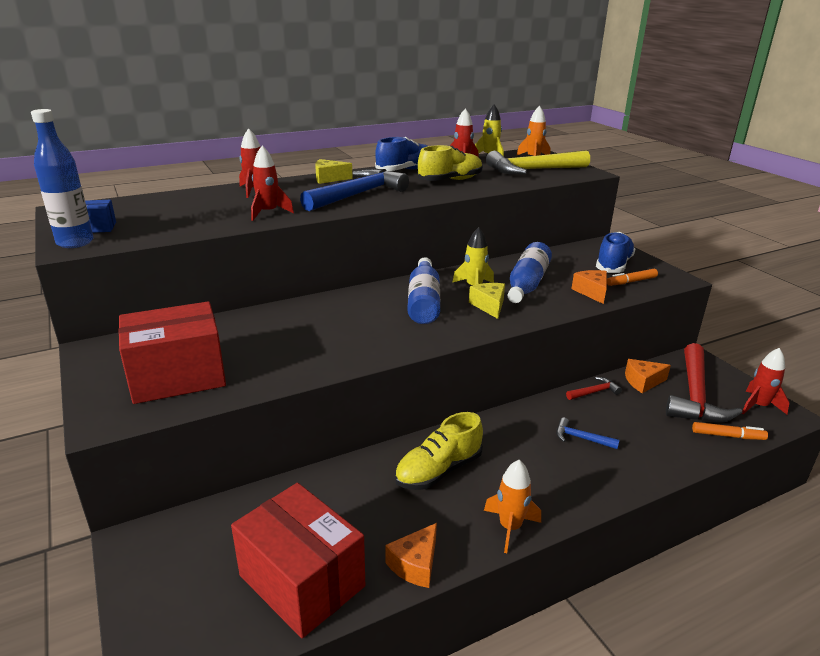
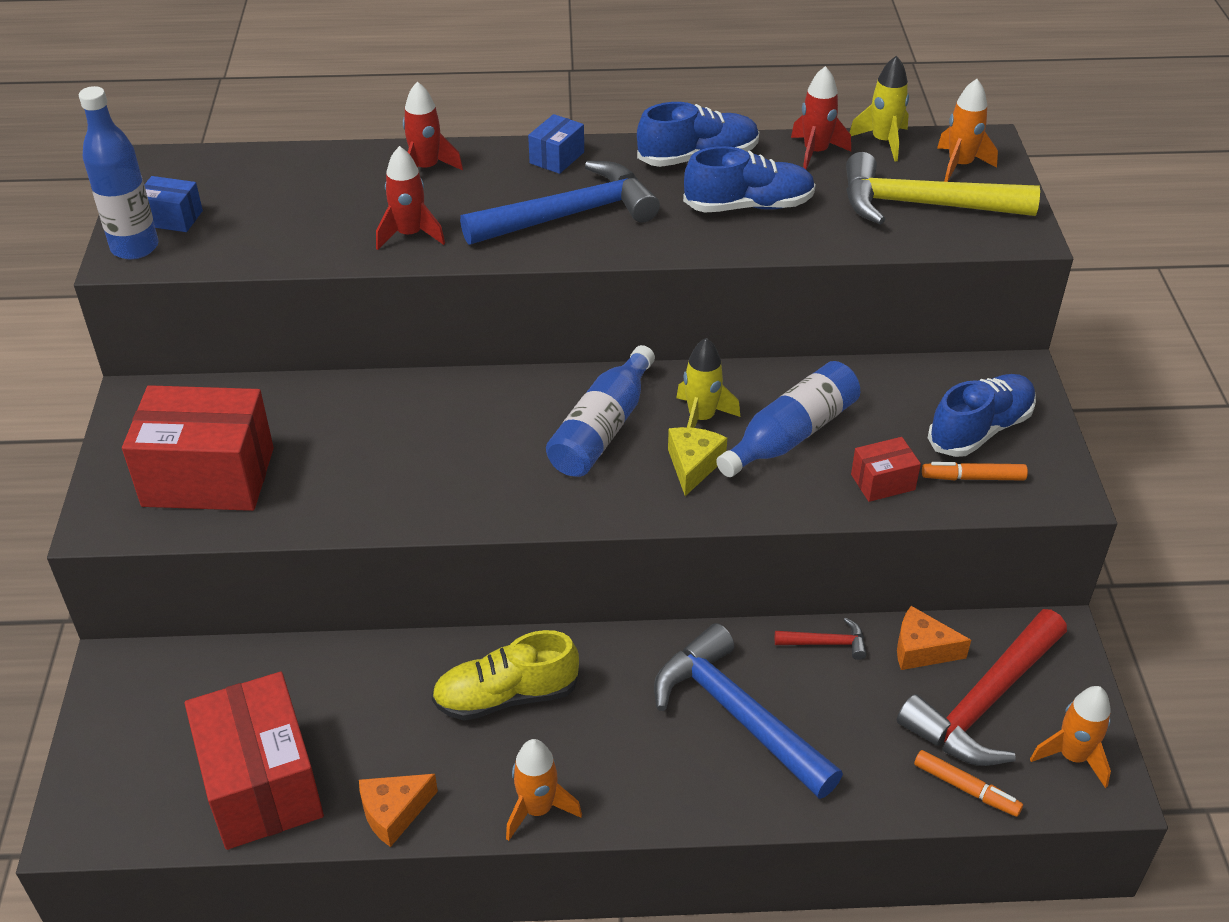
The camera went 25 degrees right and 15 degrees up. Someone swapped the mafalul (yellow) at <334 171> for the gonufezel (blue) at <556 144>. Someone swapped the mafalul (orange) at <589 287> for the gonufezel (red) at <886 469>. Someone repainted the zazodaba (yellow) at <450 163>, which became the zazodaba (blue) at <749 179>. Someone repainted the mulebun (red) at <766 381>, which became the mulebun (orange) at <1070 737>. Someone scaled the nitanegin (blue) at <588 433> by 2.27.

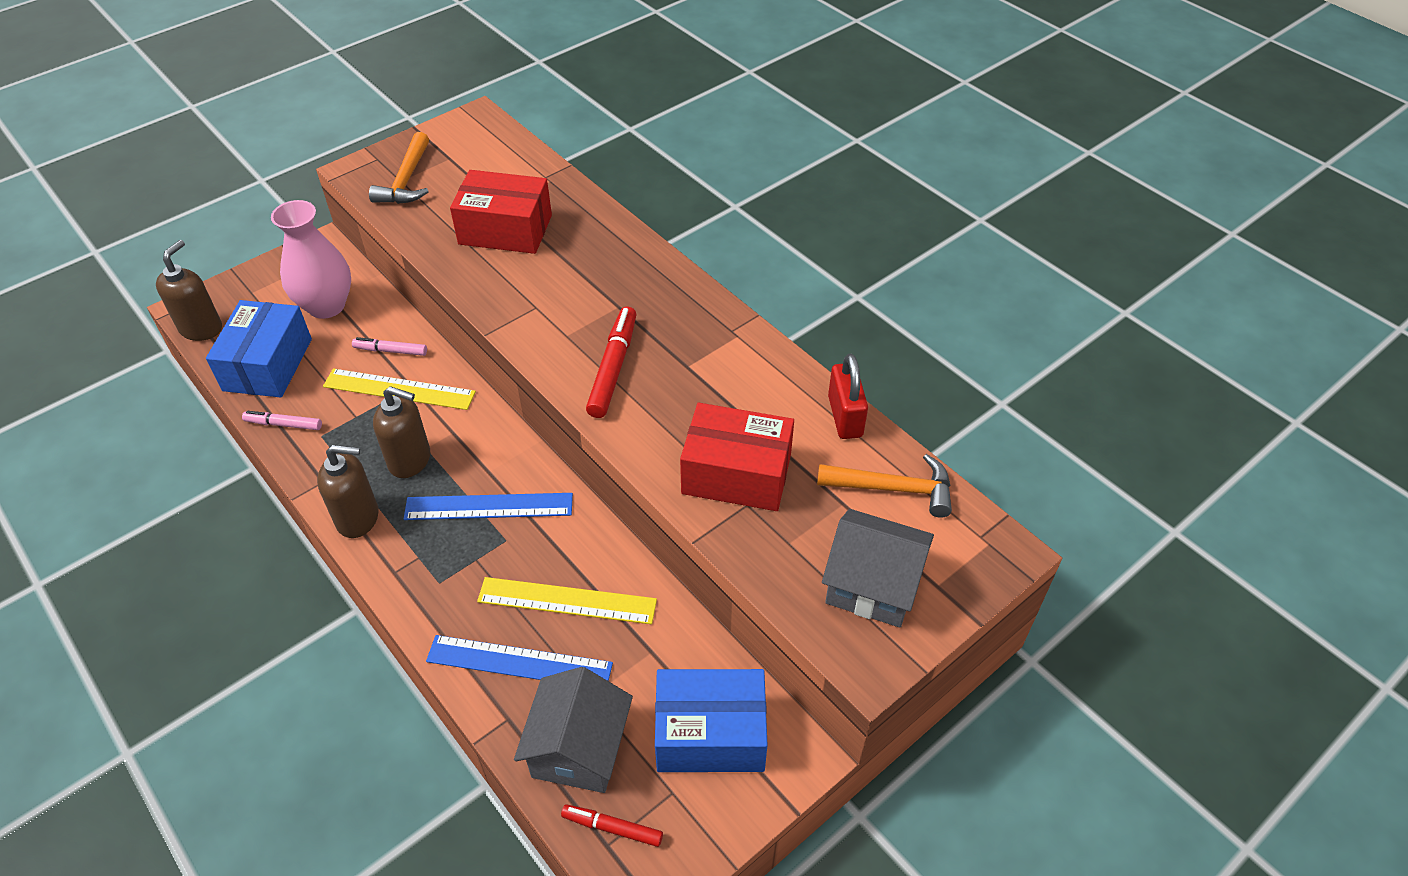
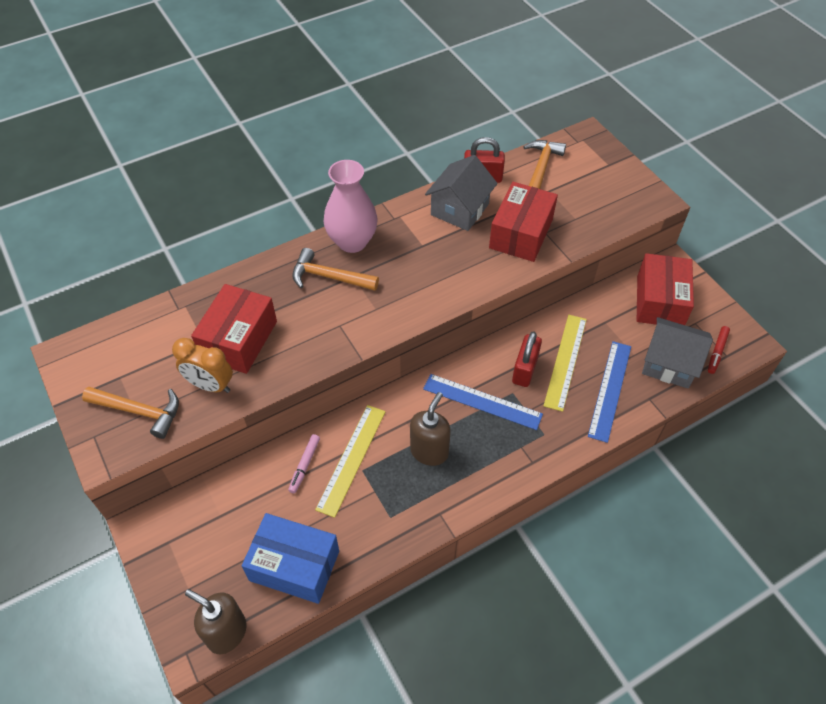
The camera went 80 degrees left and 5 degrees up. Someone took away the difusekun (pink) at <282 420>. Someone took away the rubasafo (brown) at <348 491>. Someone took away the difusekun (red) at <611 362>. Someone put down the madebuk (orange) at <202 365>. Someone put down the nitanegin (orange) at <335 269>. Someone put down the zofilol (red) at <527 359>. Someone carried the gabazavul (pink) from <311 259> to <350 206>. Someone carried the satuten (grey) from <878 568> to <461 193>. Someone repainted the gonufezel (blue) at <711 720>, which became the gonufezel (red) at <665 289>. Someone rotated the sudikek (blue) at <488 506> by 75 degrees counterclockwise.

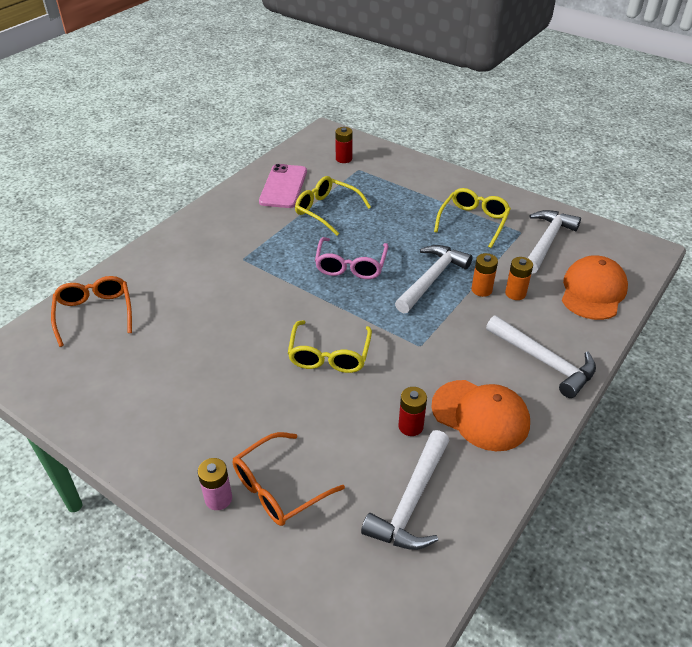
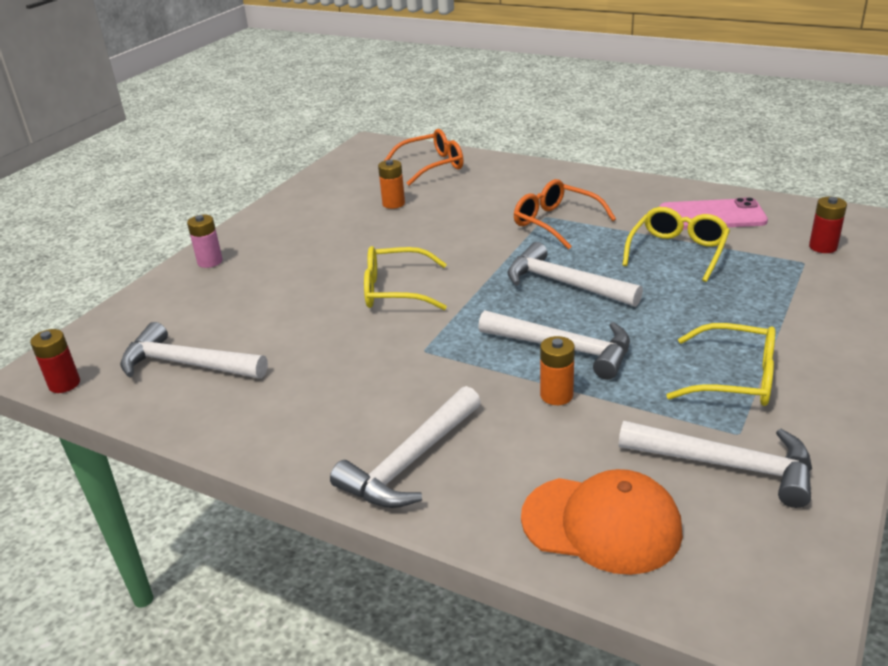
The camera went 85 degrees right and 10 degrees down. Someone took away the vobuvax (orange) at <480 415>. Someone carried the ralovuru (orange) from <289 479> to <565 214>. Someone carried the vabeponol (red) from <412 411> to <55 361>. Someone carried the vabeponol (orange) from <519 278> to <391 184>. Someone swapped the ralovuru (pink) at <351 258> for the nitanegin (white) at <575 274>.

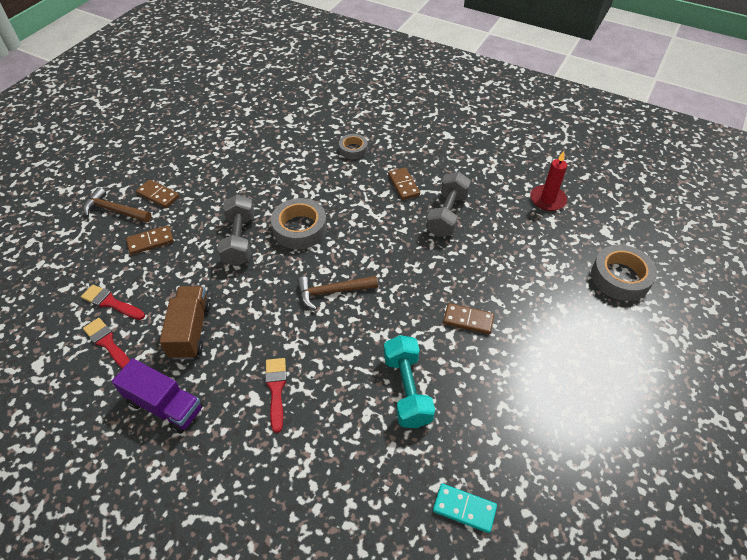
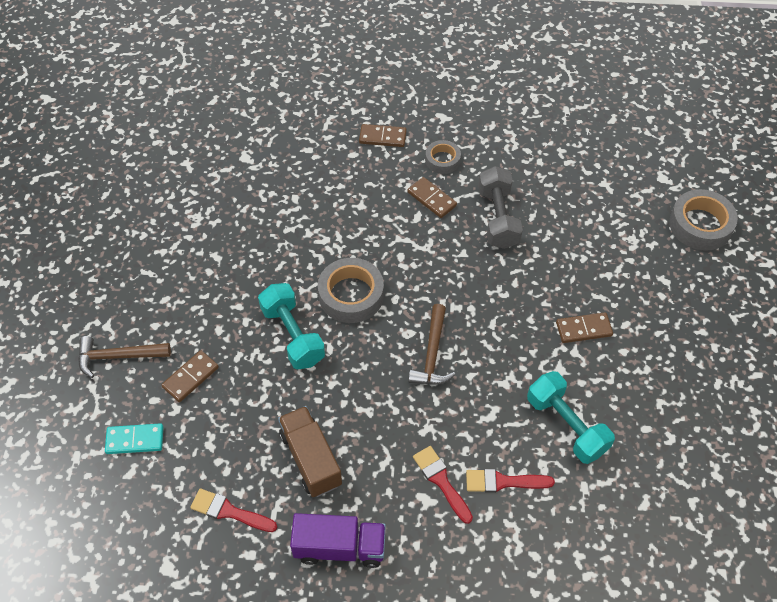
The camera went 25 degrees left and 5 degrees up. Someone took away the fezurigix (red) at <549 181>. Someone carried the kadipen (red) from <113 302> to <510 481>. Someone carried the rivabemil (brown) from <157 194> to <383 135>. Someone carried the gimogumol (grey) from <353 146> to <443 157>. Someone carried the rivabemil (turquoise) from <465 508> to <134 438>. Someone repainted the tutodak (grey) at <235 230>, which became the tutodak (turquoise) at <291 326>. Someone rotated the nitanegin (brown) at <337 293> by 45 degrees counterclockwise.

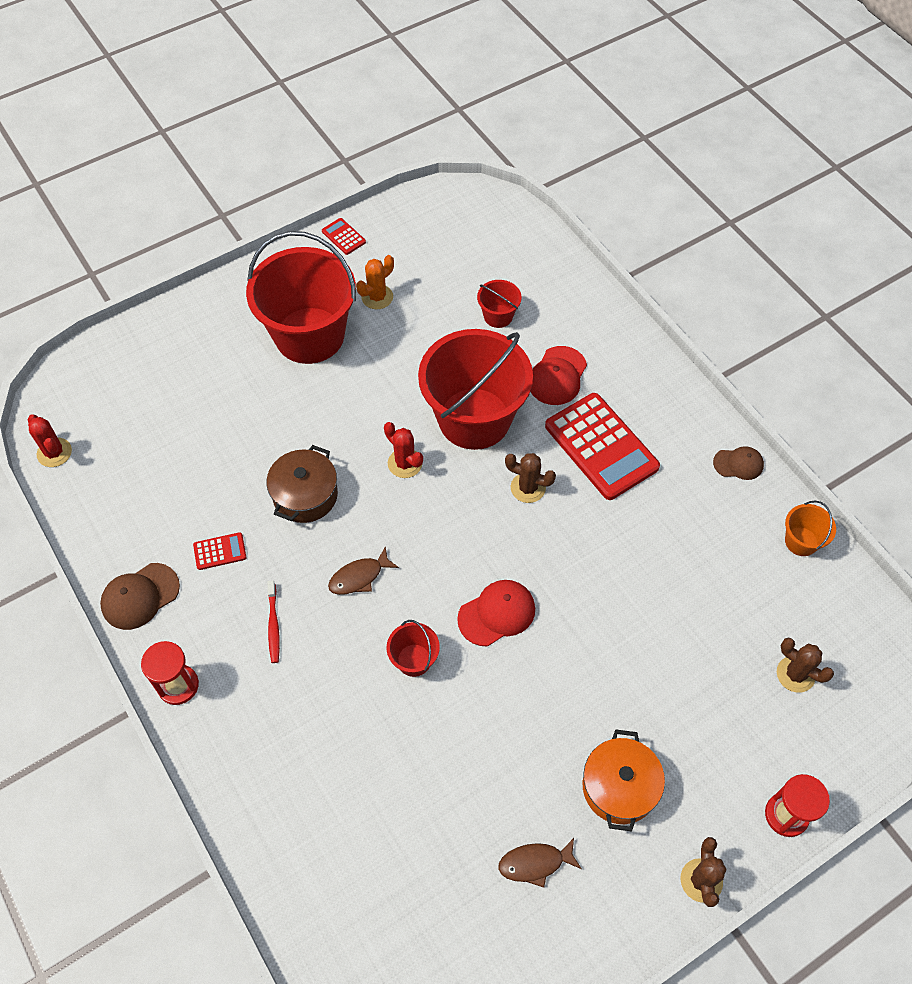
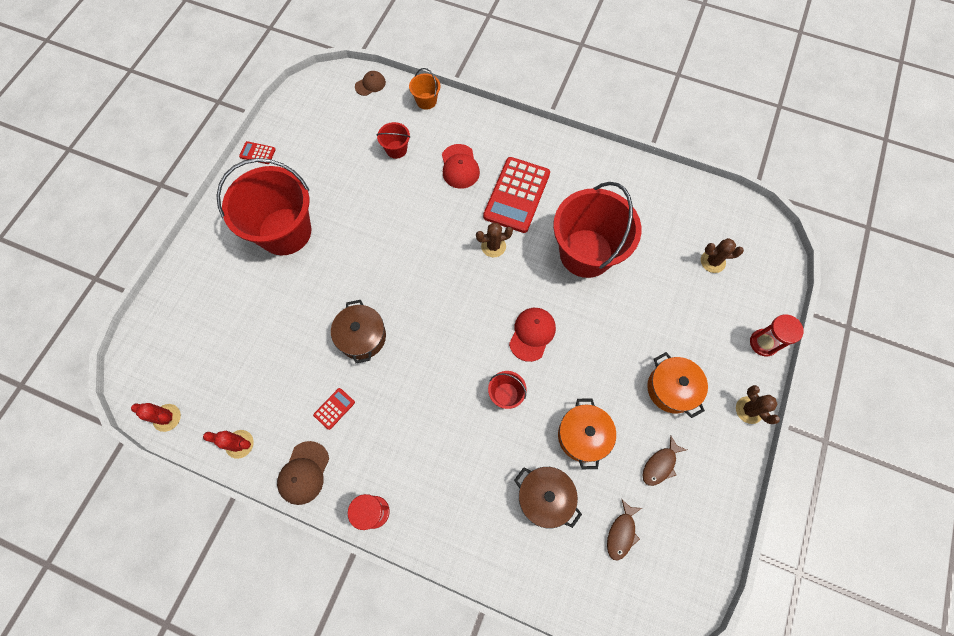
The camera went 35 degrees left and 10 degrees up. Someone took away the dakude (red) at <274 621>. Someone took away the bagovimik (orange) at <375 282>. Someone put down the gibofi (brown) at <548 497>. Someone put down the gibofi (orange) at <587 434>. Someone carried the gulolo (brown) from <363 571> to <624 530>. Someone carried the bagovimik (red) from <403 450> to <228 444>. Someone carried the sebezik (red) from <475 389> to <597 230>. Someone carried the vobuvax (brown) from <738 463> to <370 83>. Someone carried the sebezik (orange) from <810 528> to <424 89>. Someone rotated the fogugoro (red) at <602 446> by 90 degrees clockwise.

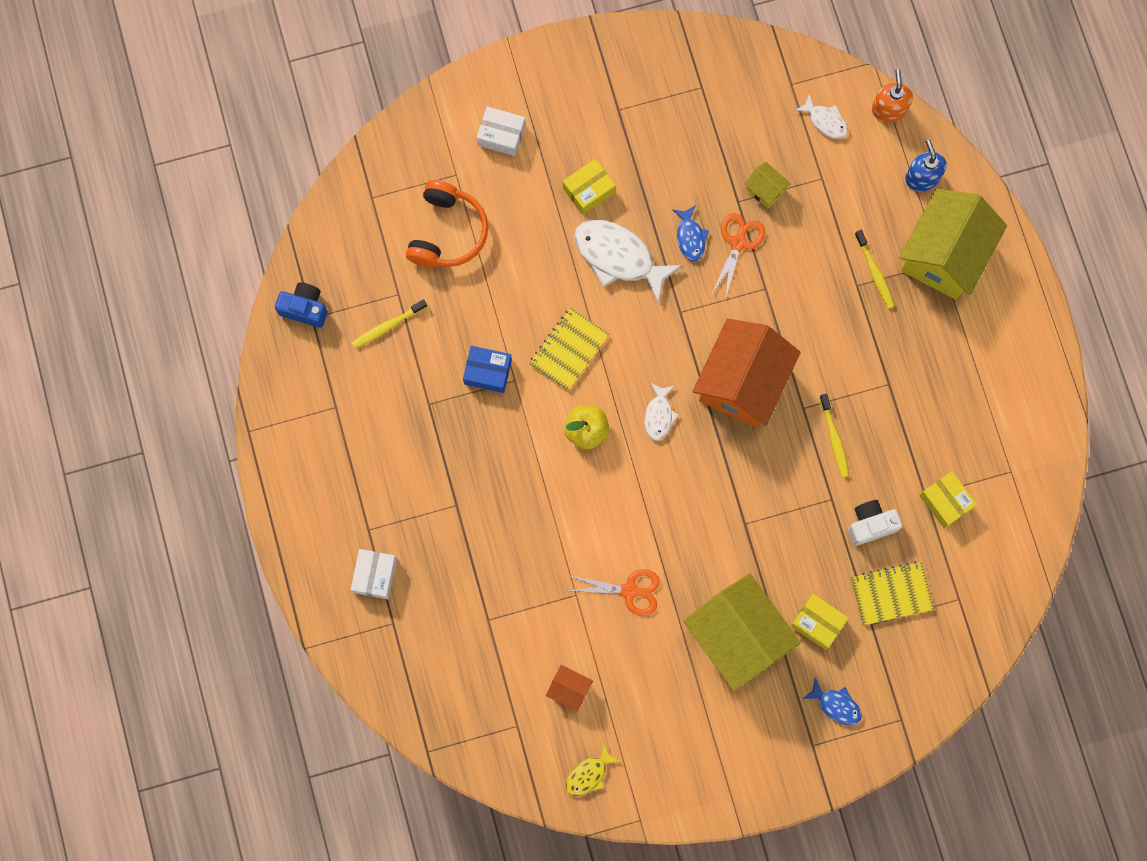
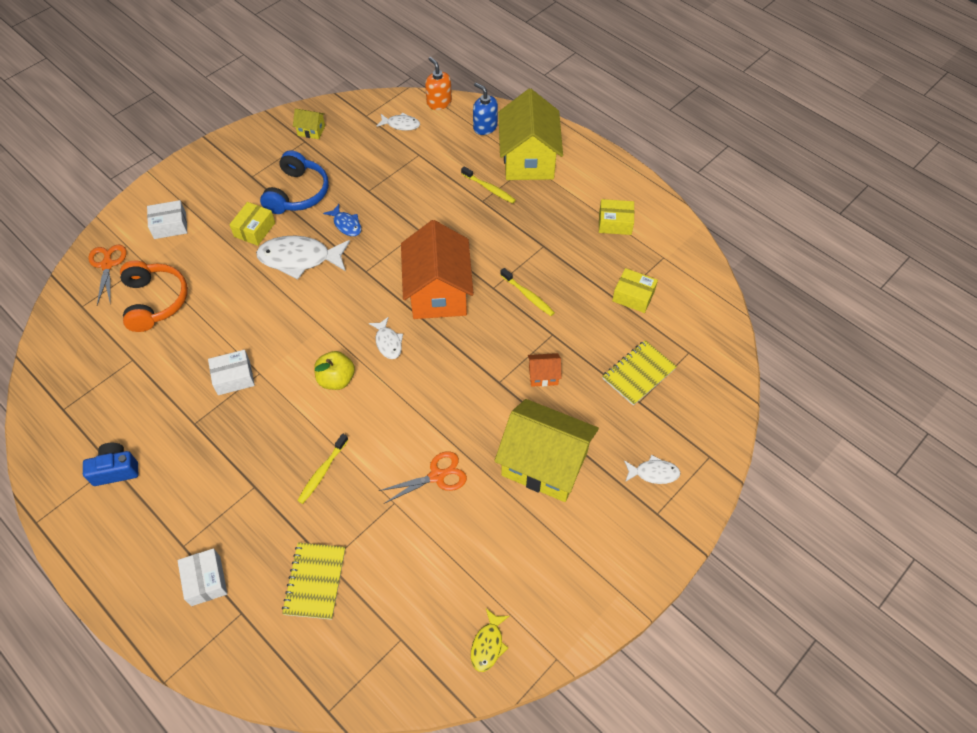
The camera went 30 degrees left and 20 degrees down. Someone took away the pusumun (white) at <875 523>. Someone put down the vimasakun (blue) at <294 182>. Someone carried the pusumun (blue) from <301 305> to <110 464>. Someone carried the dakude (yellow) from <389 324> to <322 468>. Someone carried the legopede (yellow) from <569 349> to <313 581>. Someone carried the satuten (orange) from <569 688> to <545 370>. Someone carried the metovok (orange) from <738 256> to <107 275>. Someone carried the satuten (yellow) from <767 185> to <309 124>. Someone carried the gonufezel (yellow) from <819 622> to <616 217>. Someone repainted the gonufezel (blue) at <487 369>, which became the gonufezel (white) at <231 372>. Someone repainted the gulolo (blue) at <832 701>, which became the gulolo (white) at <652 469>.

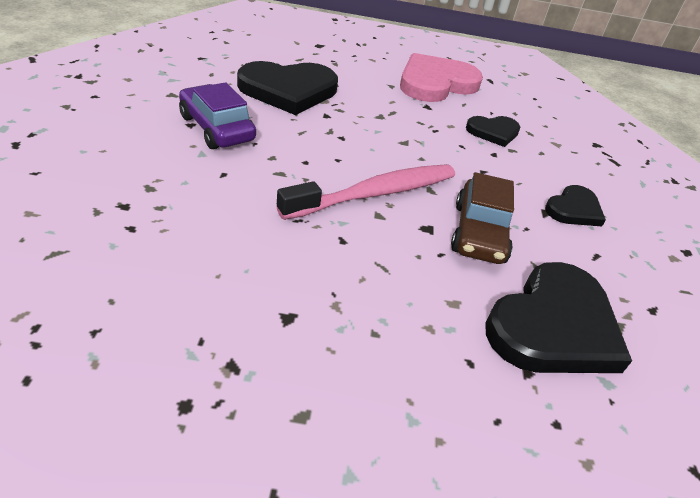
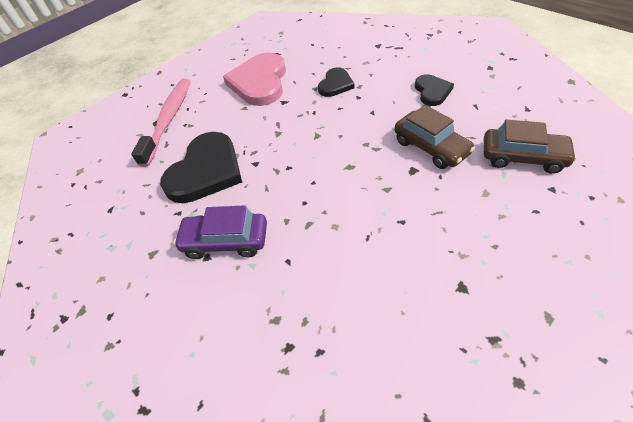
The camera went 40 degrees left and 10 degrees up. Someone carried the dakude (pink) from <366 192> to <161 122>. Someone swapped the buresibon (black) at <558 317> for the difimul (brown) at <530 146>.

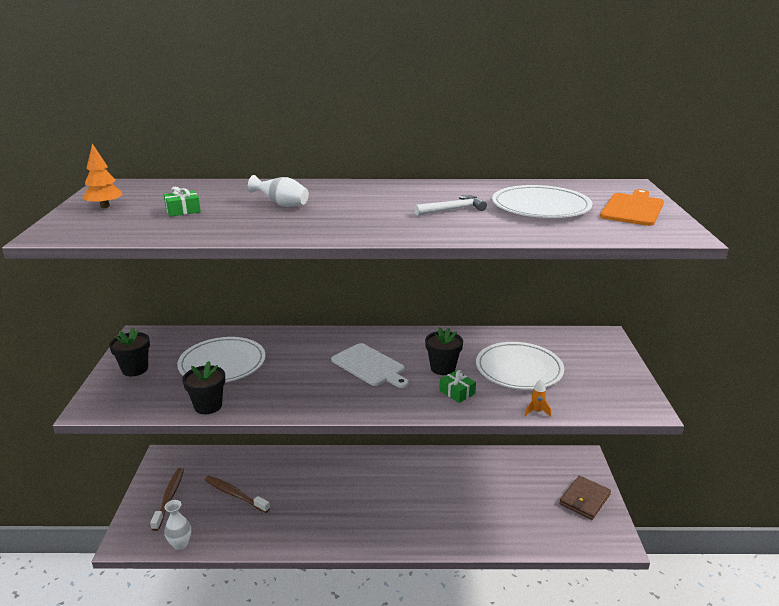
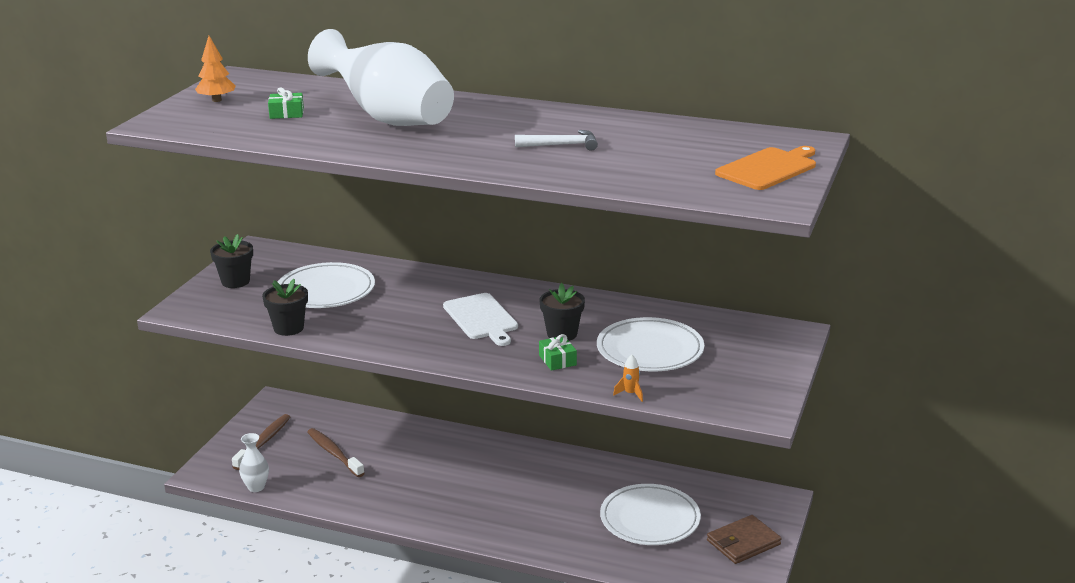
The camera went 20 degrees right and 0 degrees up. Someone carried the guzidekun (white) from <542 201> to <650 514>. Someone scaled the gabazavul (white) at <278 191> by 2.48.

